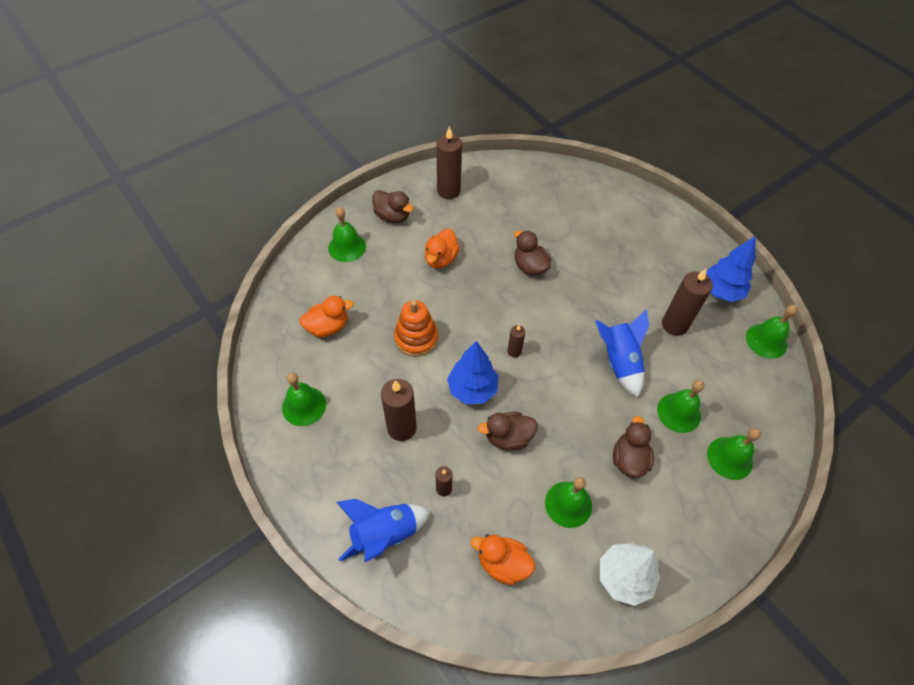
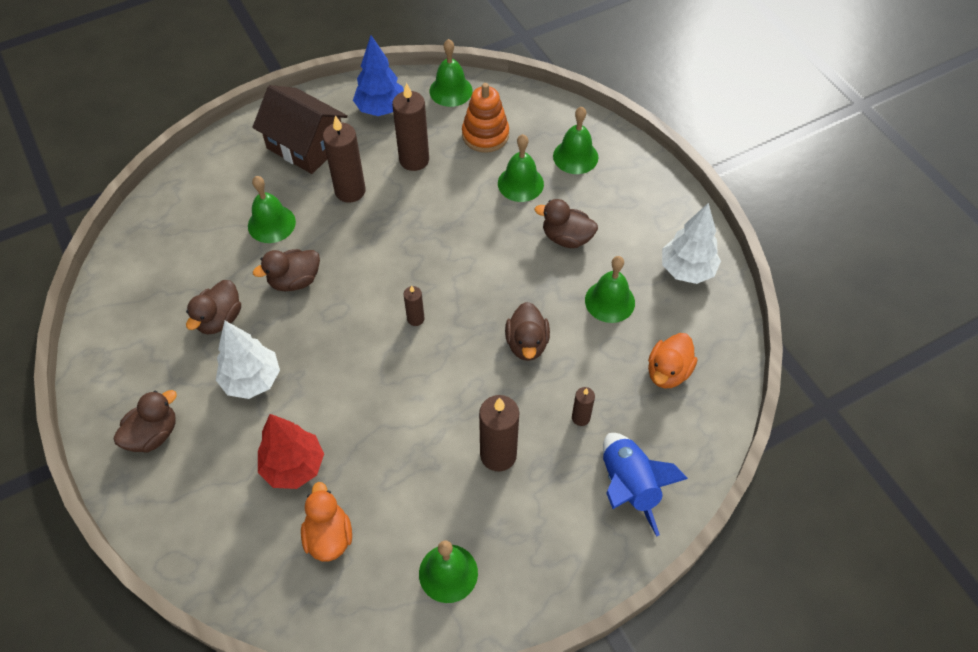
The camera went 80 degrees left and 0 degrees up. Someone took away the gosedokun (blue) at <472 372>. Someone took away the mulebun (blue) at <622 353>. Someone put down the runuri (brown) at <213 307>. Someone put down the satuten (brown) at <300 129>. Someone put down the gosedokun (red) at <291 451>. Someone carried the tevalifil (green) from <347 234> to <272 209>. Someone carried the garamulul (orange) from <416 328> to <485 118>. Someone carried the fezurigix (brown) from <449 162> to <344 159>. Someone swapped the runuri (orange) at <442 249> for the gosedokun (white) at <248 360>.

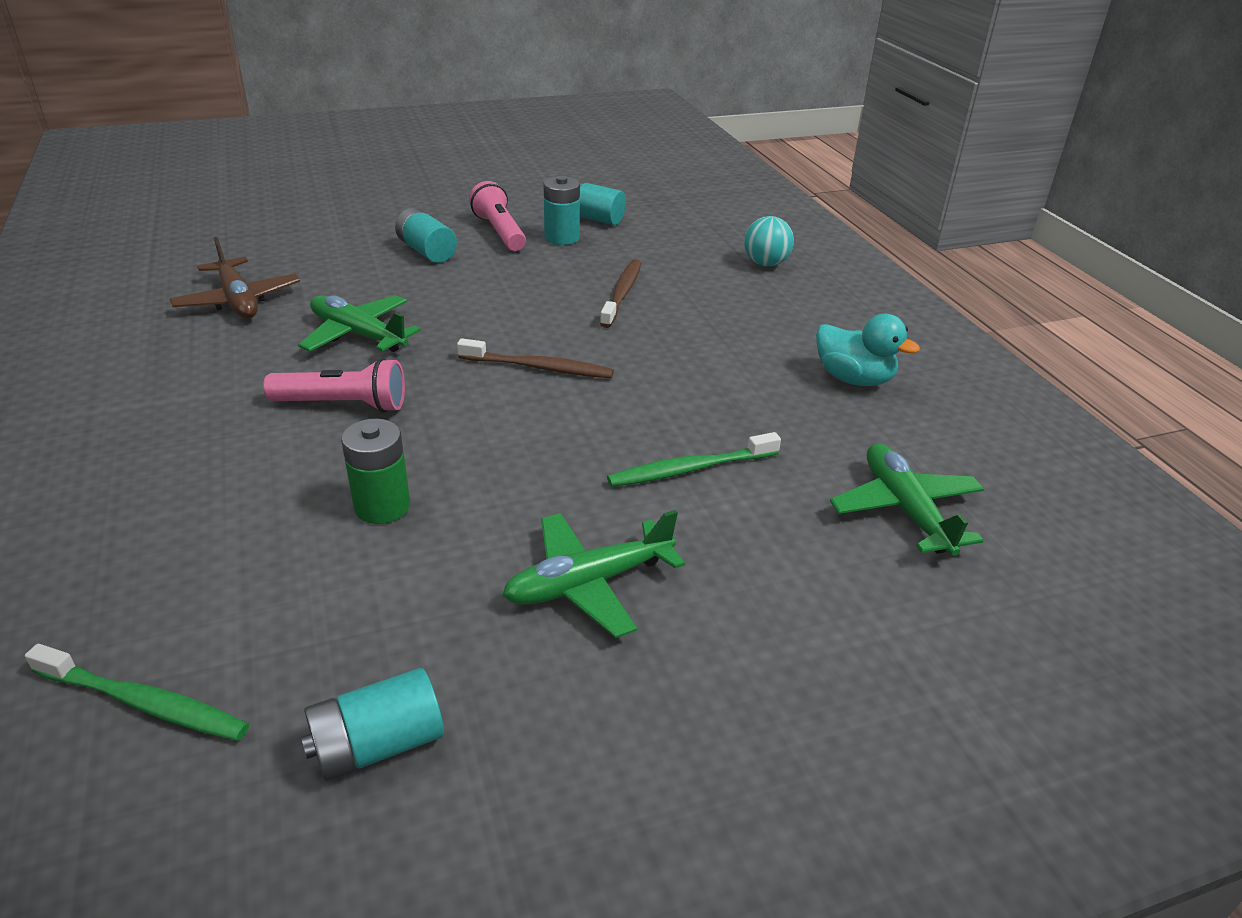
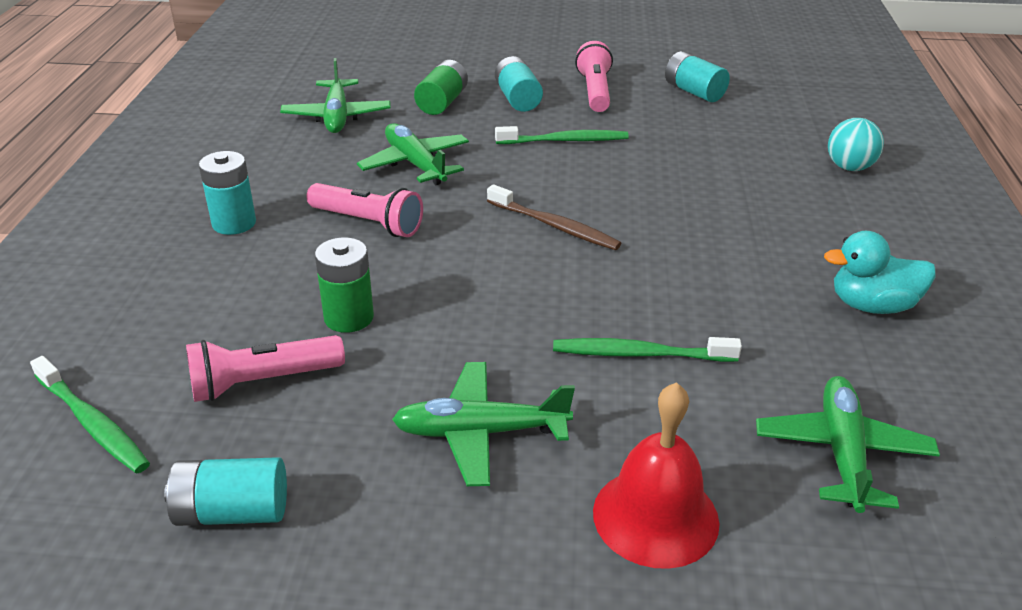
The camera went 25 degrees right and 0 degrees up. Someone took away the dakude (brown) at <620 293>. Someone put down the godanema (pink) at <265 368>. Someone put down the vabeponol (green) at <441 87>. Someone put down the dakude (green) at <562 135>. Someone put down the tevalifil (red) at <656 475>. Someone carried the vabeponol (turquoise) from <562 210> to <227 193>. Someone repainted the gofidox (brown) at <235 277>, which became the gofidox (green) at <335 95>. Someone rotated the runuri (turquoise) at <868 350> by 120 degrees clockwise.

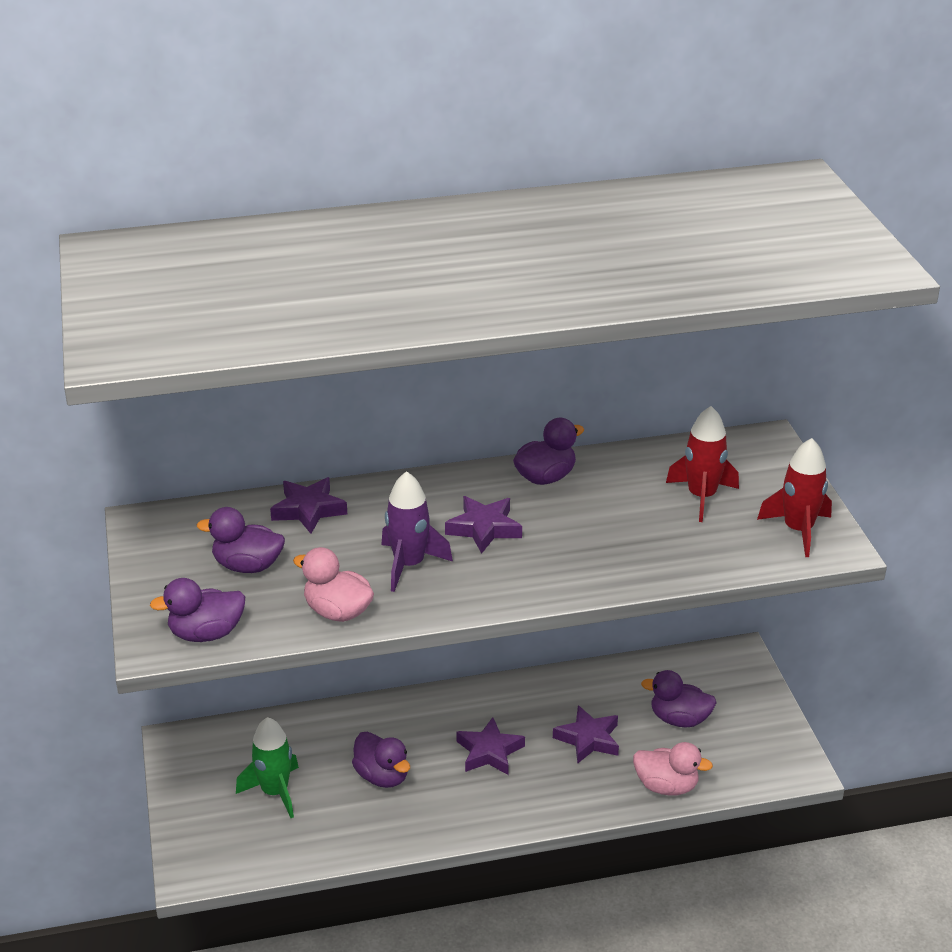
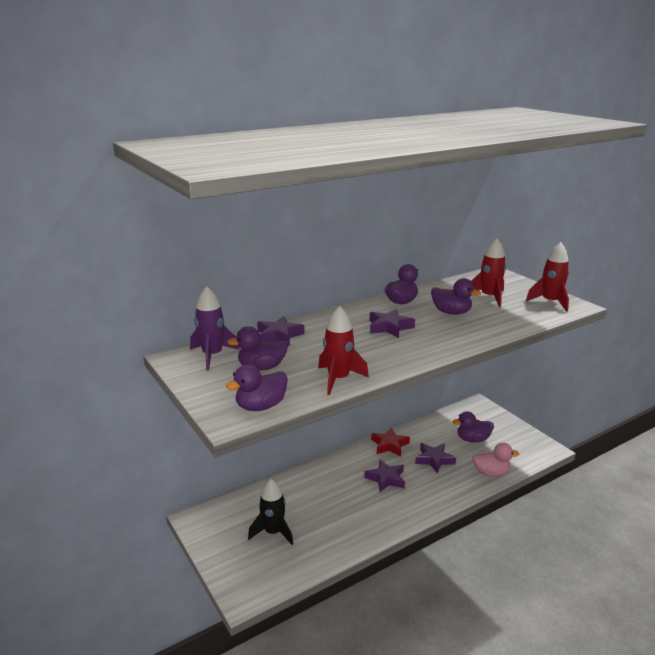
The camera went 20 degrees left and 10 degrees down. Someone put down the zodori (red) at <390 441>. Someone carried the runuri (purple) from <381 760> to <456 296>. Someone carried the mulebun (purple) from <417 531> to <215 328>. Someone swapped the runuri (pink) at <333 584> for the mulebun (red) at <343 350>. Someone repainted the mulebun (green) at <267 767>, which became the mulebun (black) at <270 512>.

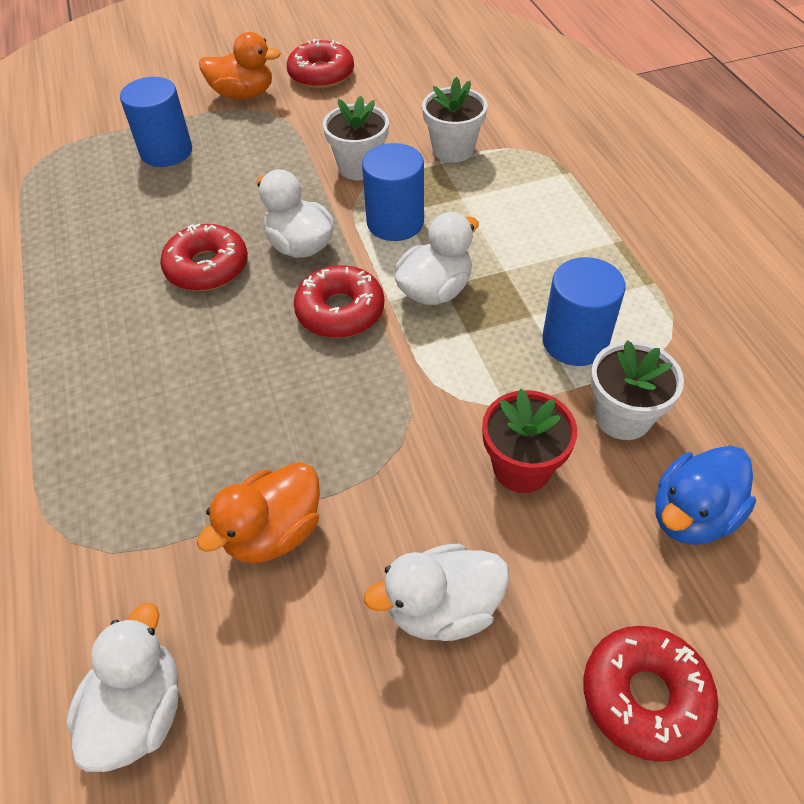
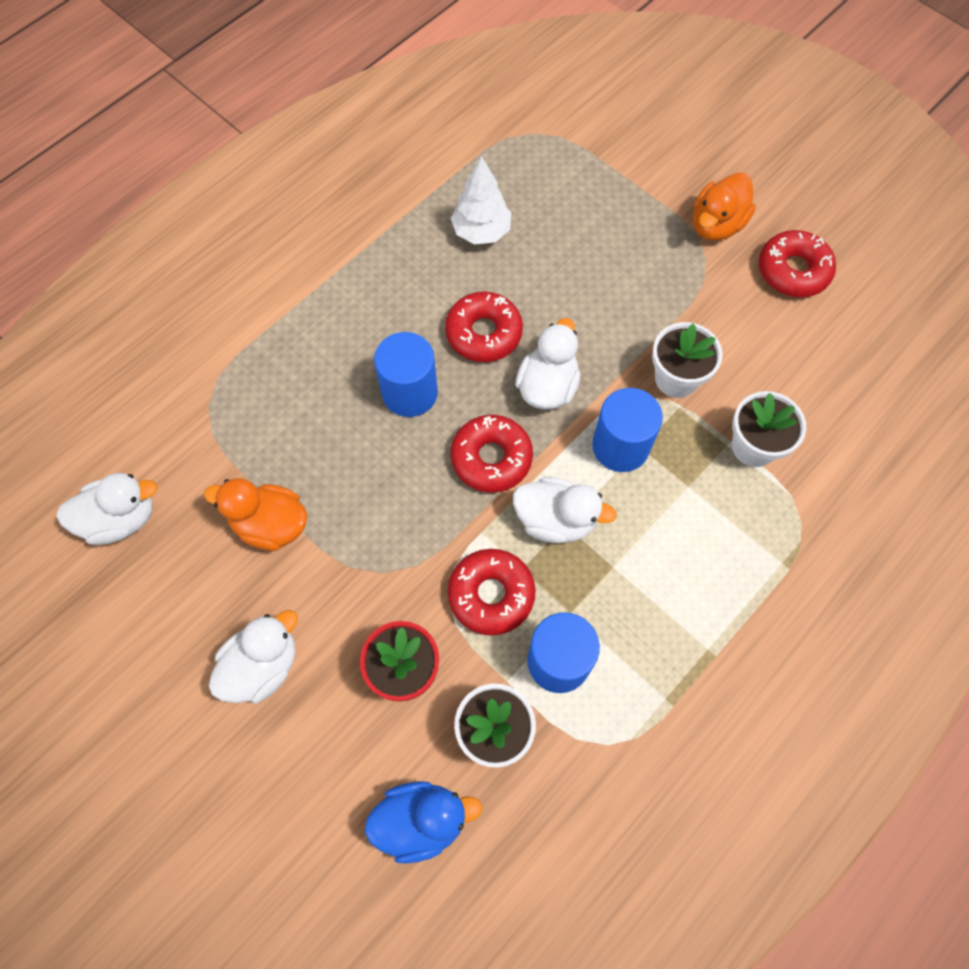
The camera went 60 degrees right and 15 degrees up. Someone put down the gosedokun (white) at <481 200>. Someone carried the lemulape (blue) from <156 122> to <406 374>. Someone carried the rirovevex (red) from <650 694> to <492 592>. Someone rotated the runuri (orange) at <240 66> by 60 degrees clockwise. Someone rotated the runuri (white) at <436 592> by 90 degrees clockwise. Someone rotated the runuri (blue) at <705 495> by 150 degrees clockwise.

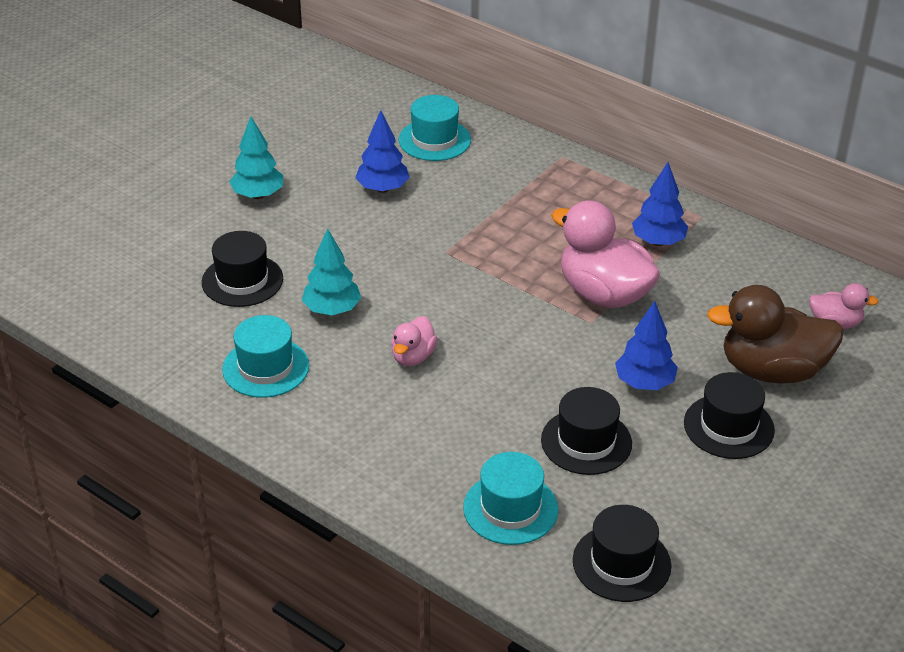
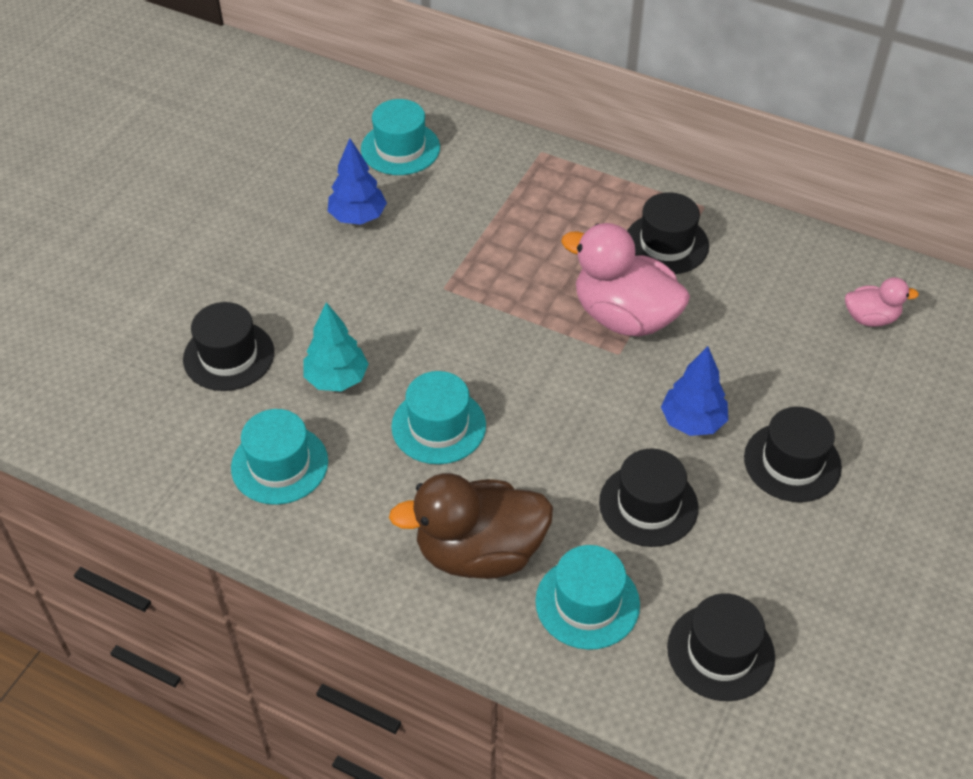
The camera went 10 degrees left and 10 degrees up. Someone took away the gosedokun (turquoise) at <256 157>. Someone carried the runuri (brown) from <775 334> to <471 526>. Someone swapped the runuri (pink) at <414 341> for the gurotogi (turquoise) at <438 417>. Someone swapped the gosedokun (blue) at <660 204> for the gurotogi (black) at <668 233>.

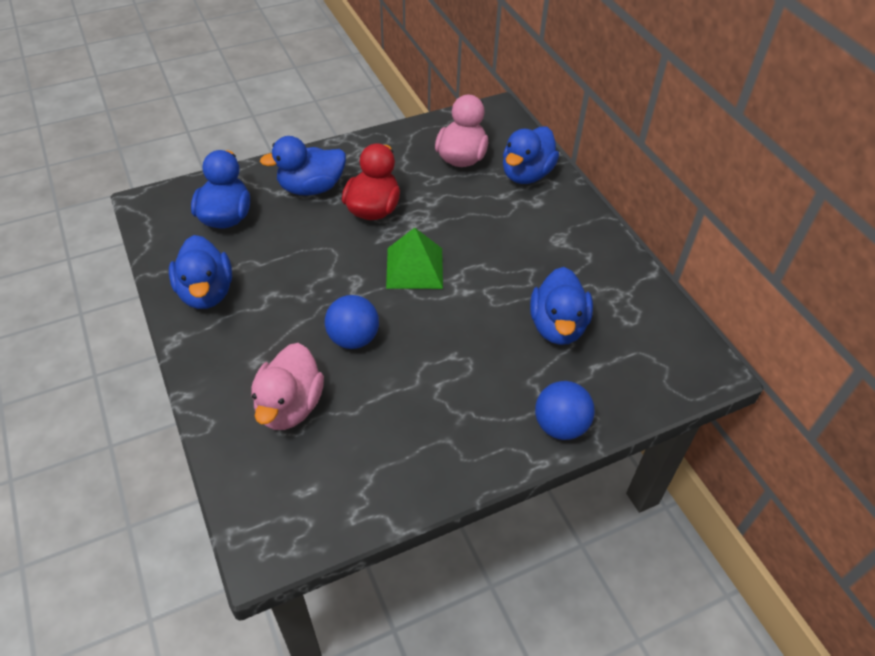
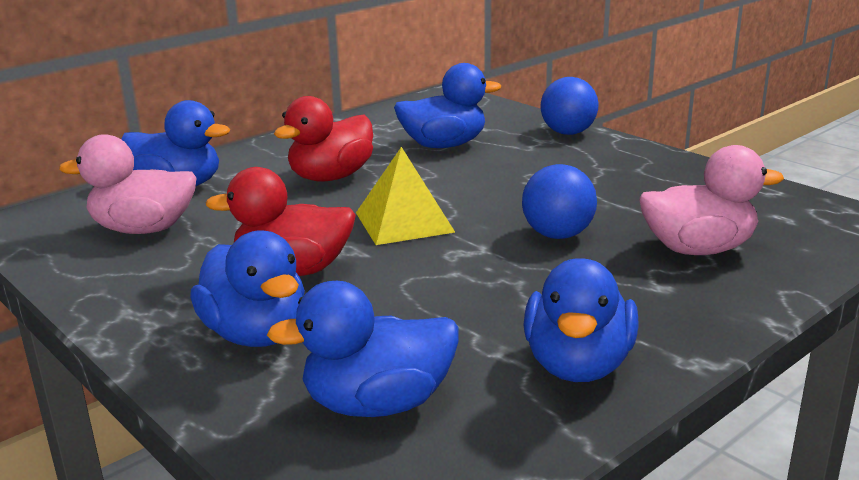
The camera went 105 degrees left and 25 degrees down. Someone put down the runuri (red) at <323 139>. Someone repainted the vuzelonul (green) at <414 258>, which became the vuzelonul (yellow) at <405 196>. Someone rotated the runuri (blue) at <200 272> by 135 degrees clockwise.

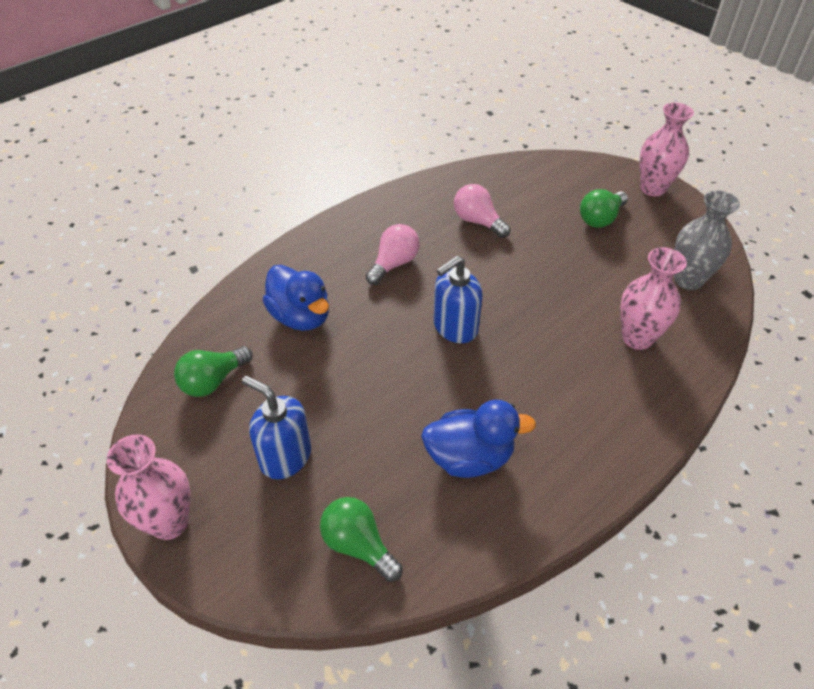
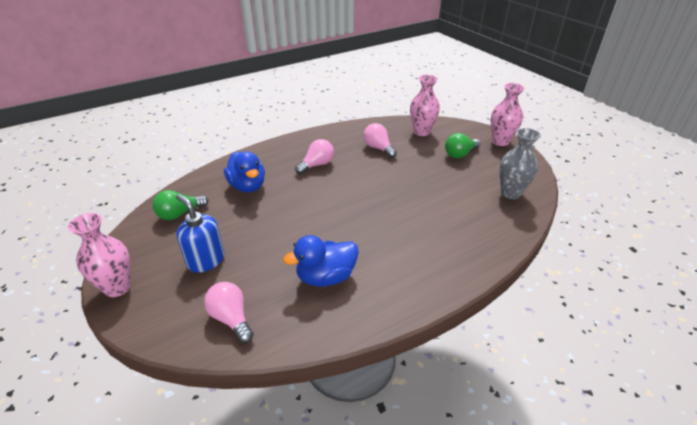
The camera went 10 degrees right and 10 degrees down. Someone took away the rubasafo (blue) at <458 299>. Someone carried the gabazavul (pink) from <653 298> to <425 105>. Someone repainted the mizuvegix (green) at <361 539>, which became the mizuvegix (pink) at <229 312>. Someone rotated the runuri (blue) at <478 439> by 150 degrees clockwise.

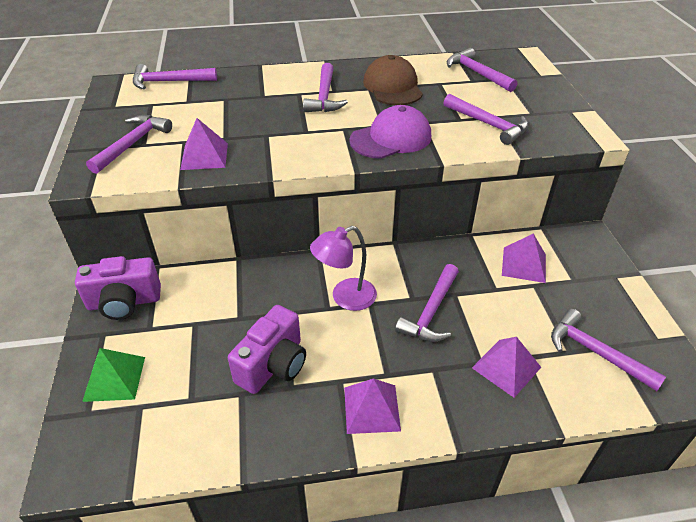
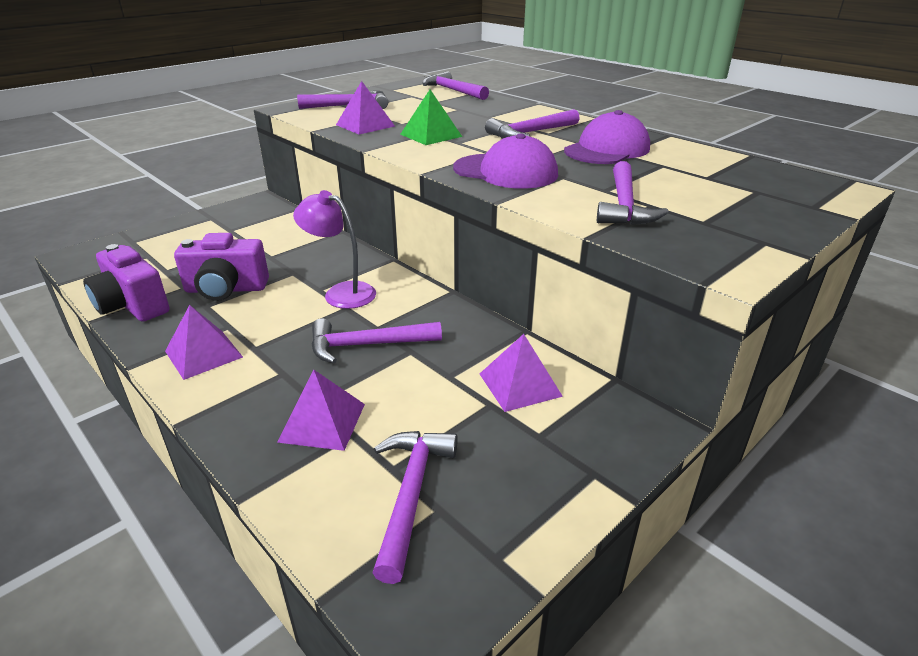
The camera went 55 degrees right and 10 degrees down. Someone took away the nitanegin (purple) at <482 70>. Someone carried the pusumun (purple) from <118 288> to <126 283>. Someone carried the vuzelonul (green) from <113 375> to <431 117>. Someone repainted the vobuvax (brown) at <393 80>, which became the vobuvax (purple) at <607 137>.

